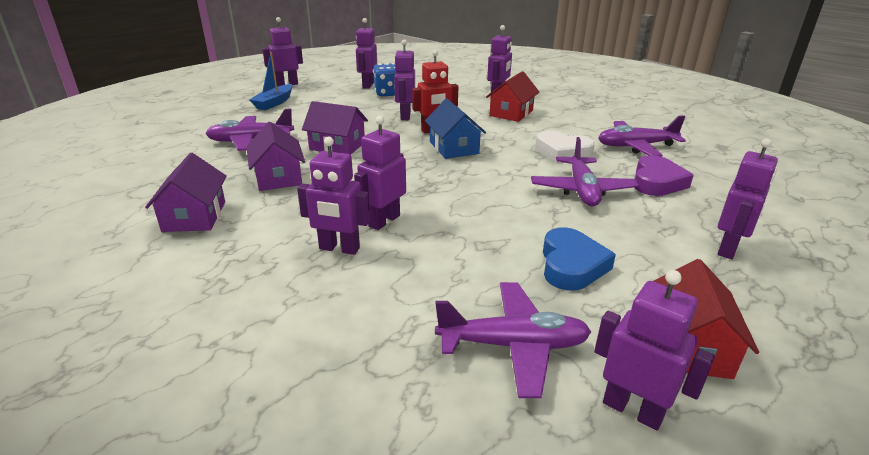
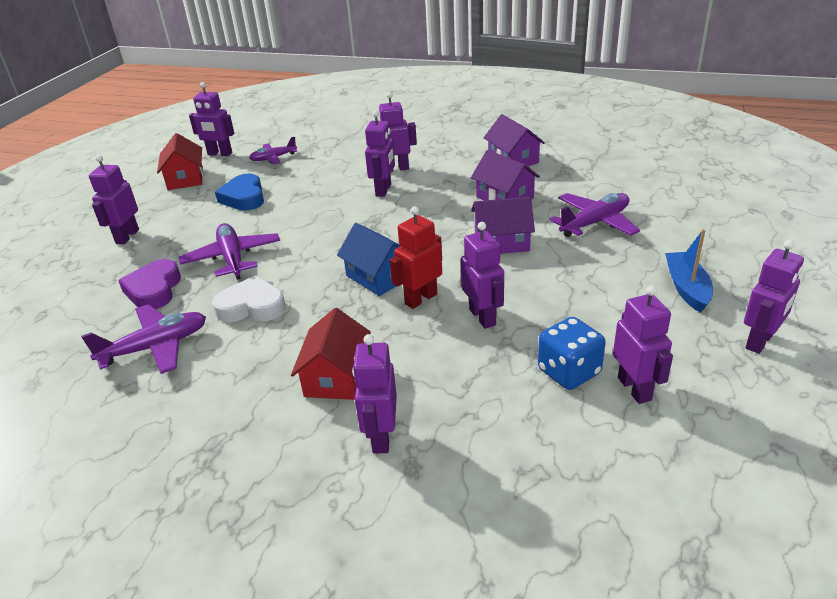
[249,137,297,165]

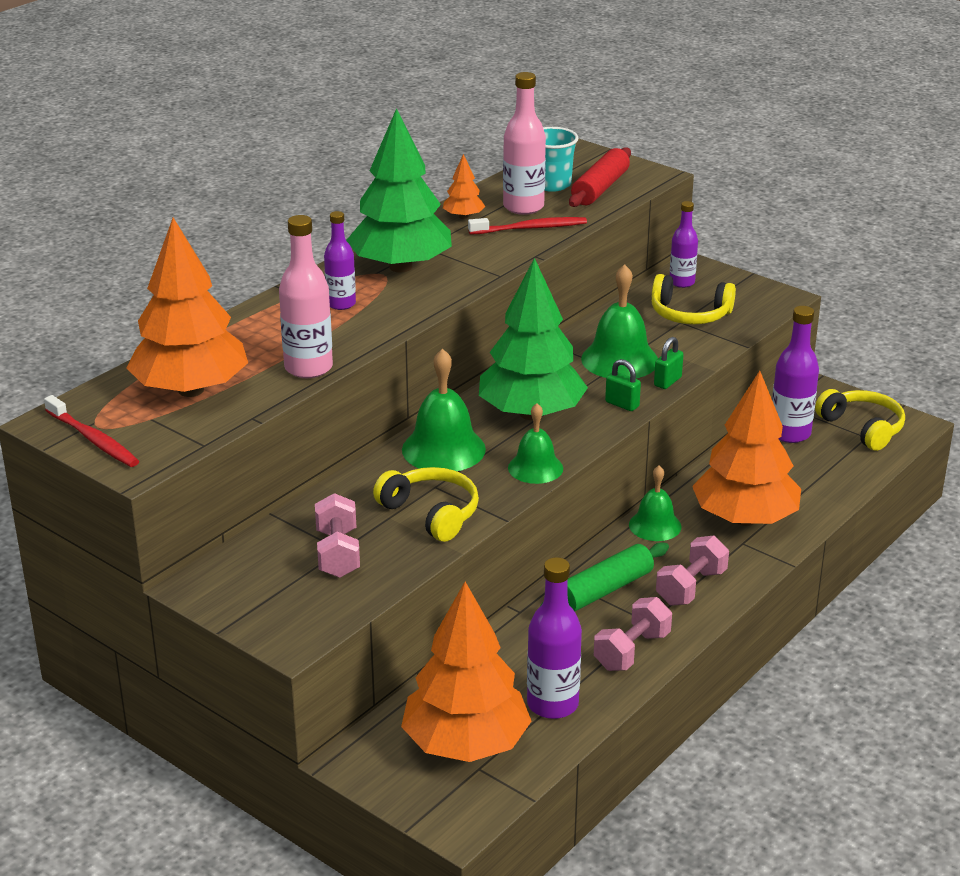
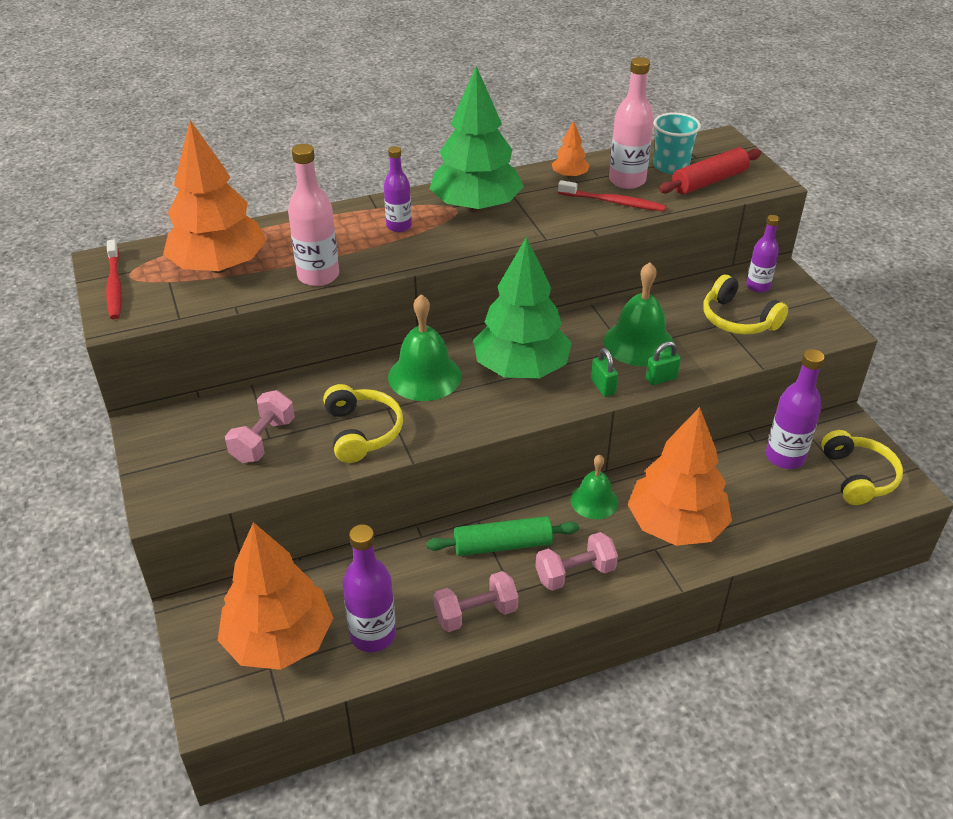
[508,403,563,484] (first image)

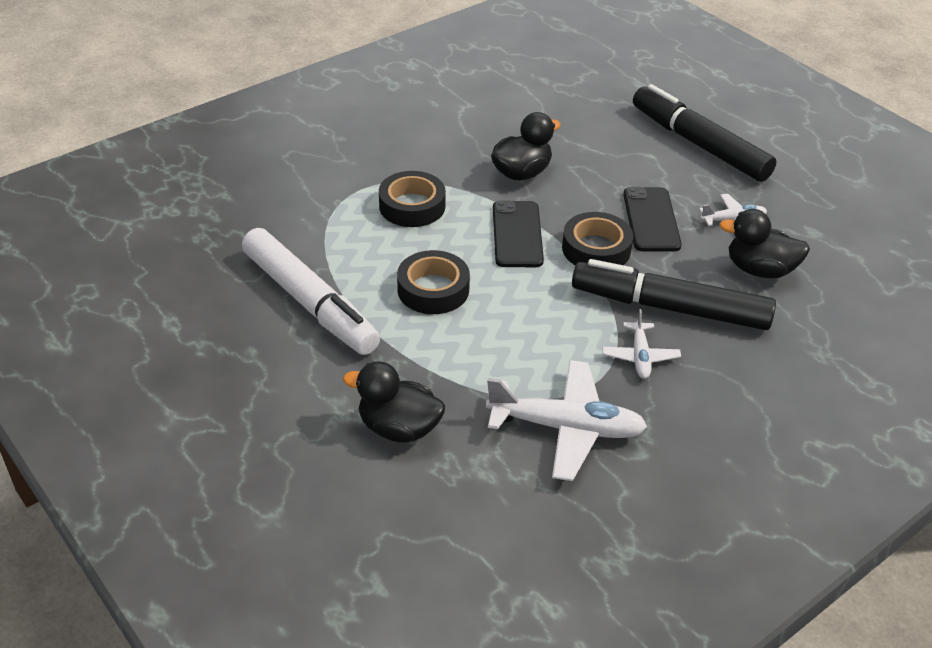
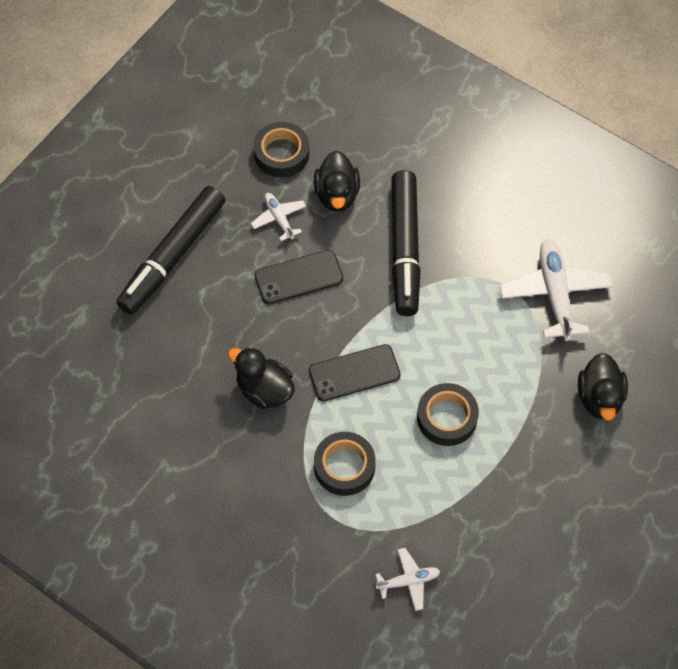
[253,122,309,177]
[242,228,380,355] (first image)
[375,548,440,611]

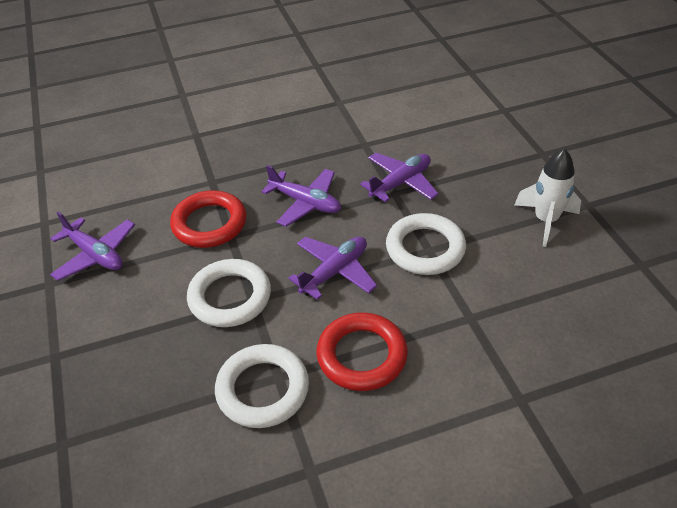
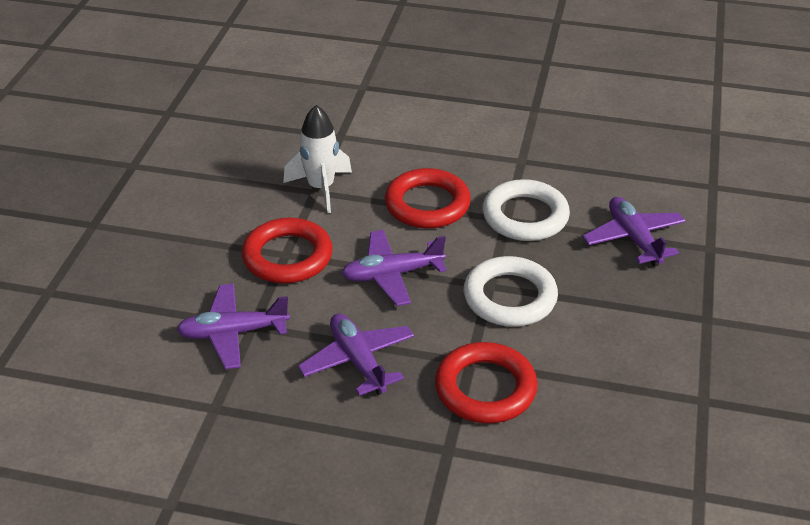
[283,105,352,213]
[583,197,686,267]
[242,218,333,283]

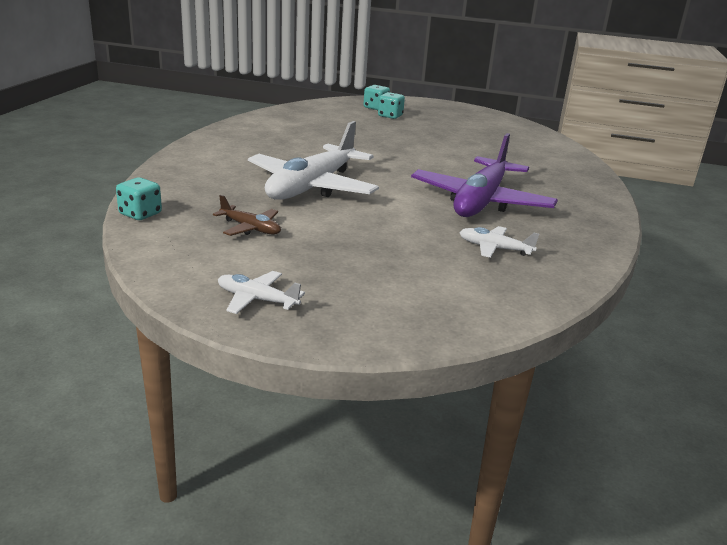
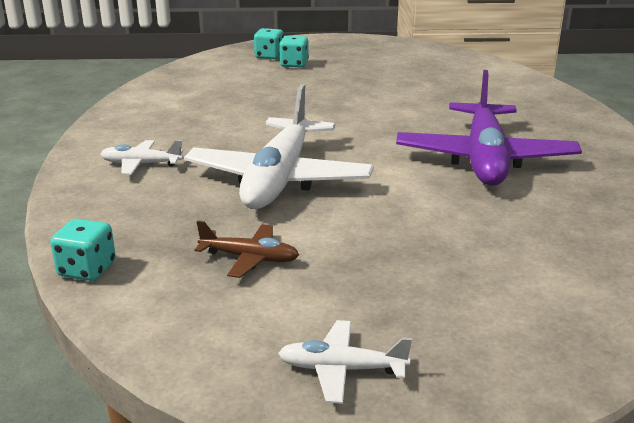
[101,140,184,175]

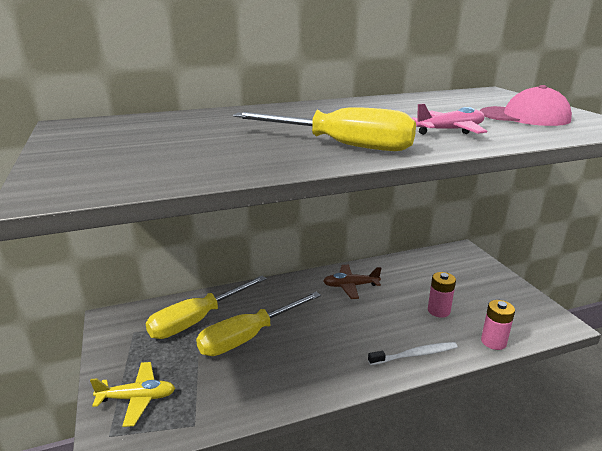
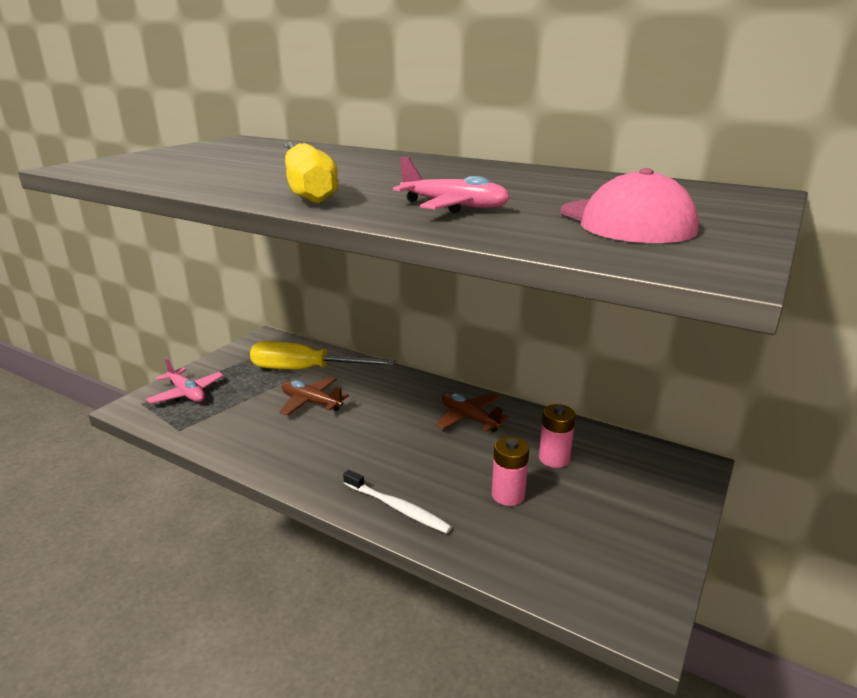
[279,376,349,416]
[539,404,576,468]
[146,358,224,404]

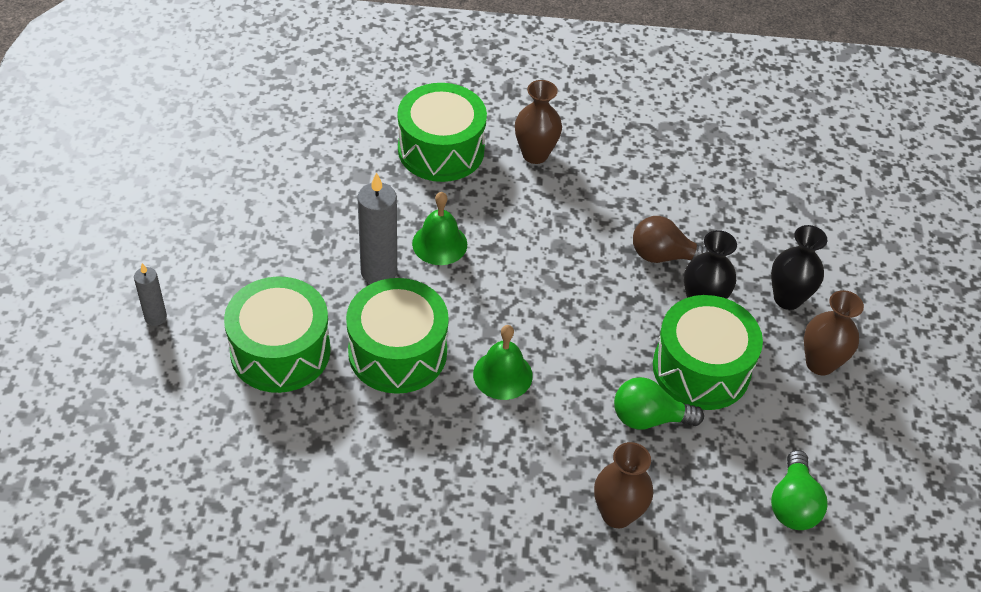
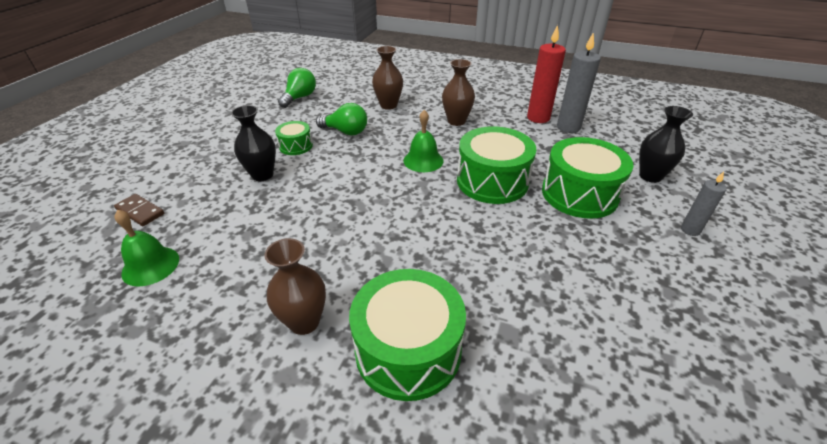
[557,32,601,133]
[114,210,179,287]
[633,216,709,263] (first image)
[639,106,693,183]
[442,59,475,126]
[275,121,313,155]
[527,25,566,123]
[114,194,164,226]

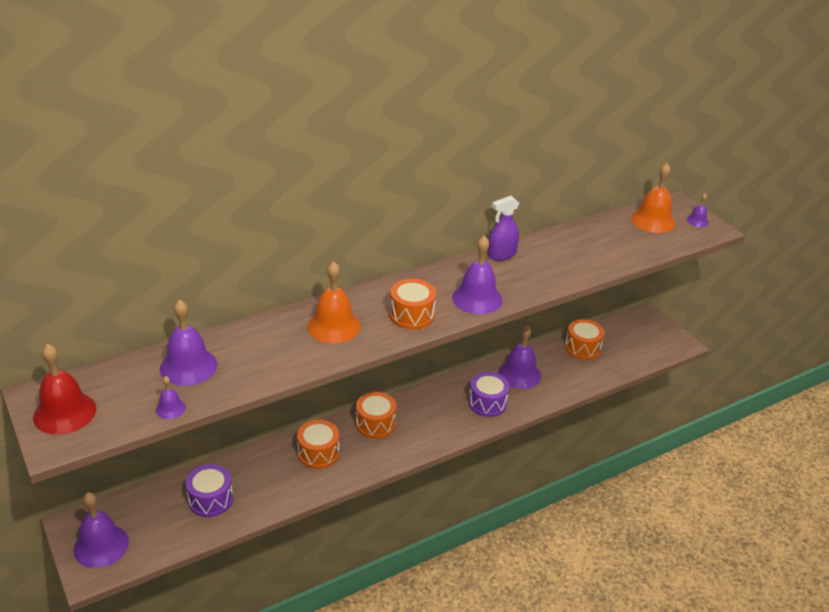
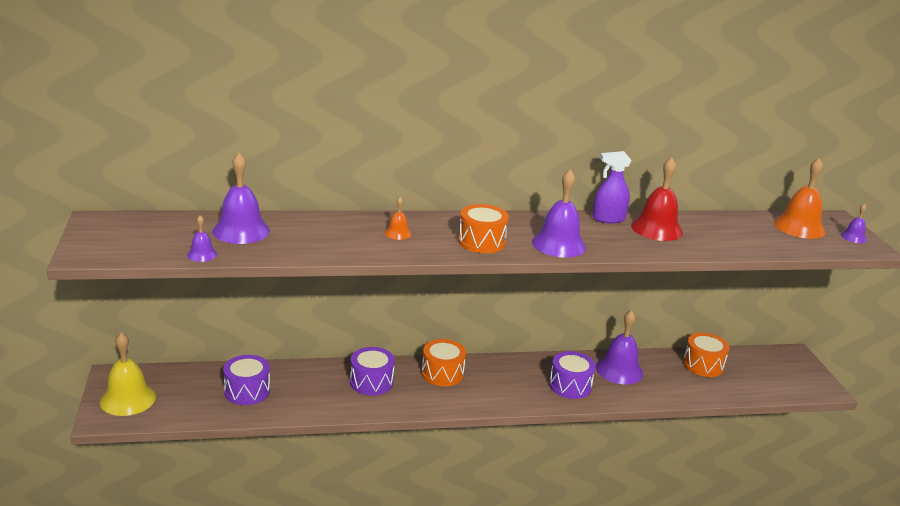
[385,197,411,240]
[631,157,683,241]
[350,347,395,396]
[100,332,156,416]

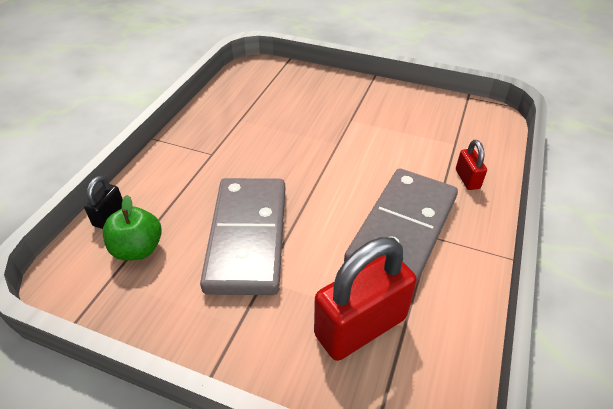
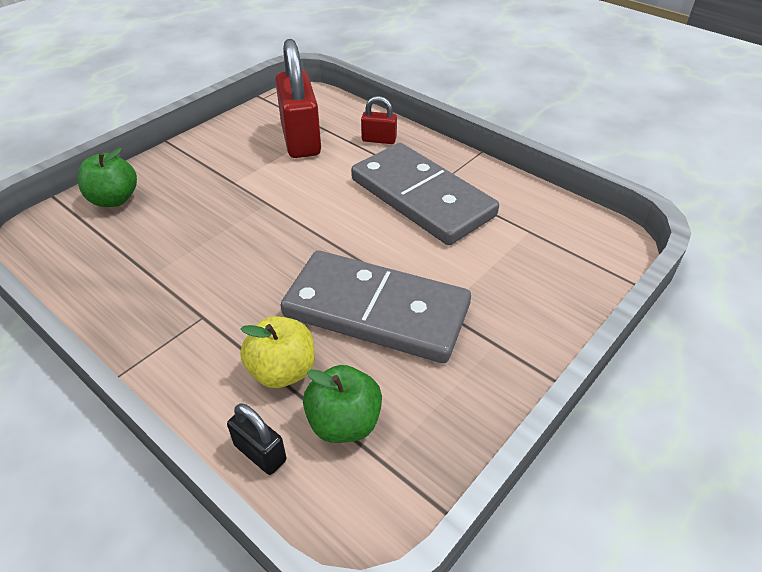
[275,39,321,158]
[77,148,137,207]
[240,316,315,388]

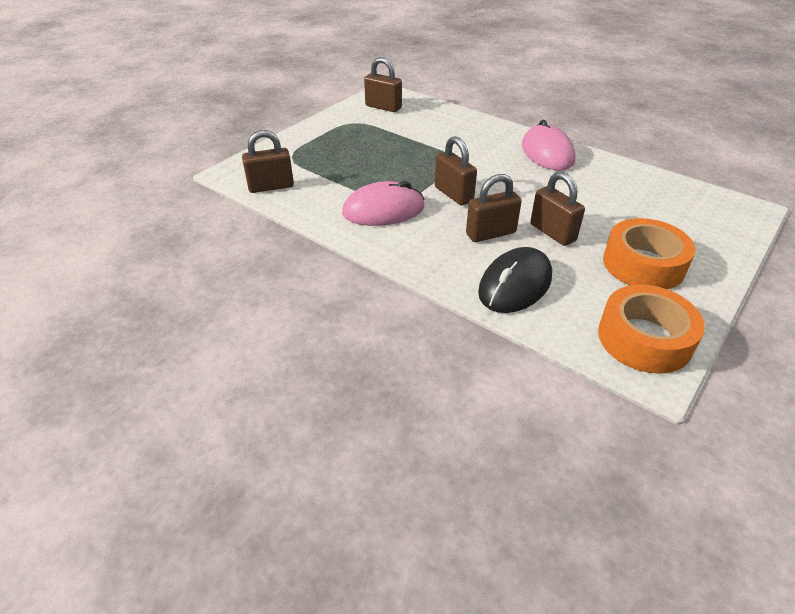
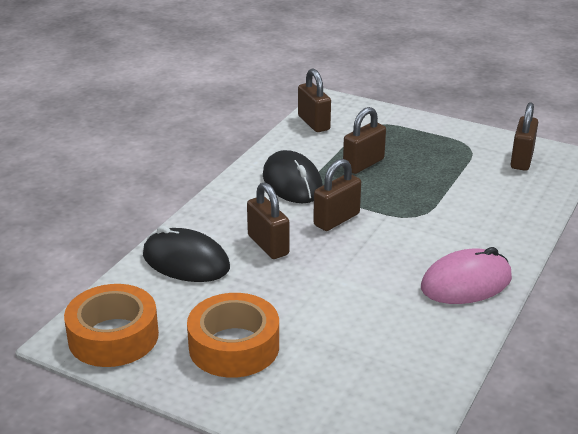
[343,107,386,174]
[263,150,323,203]

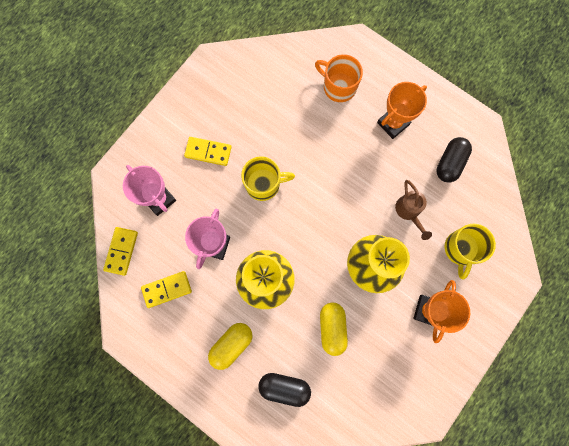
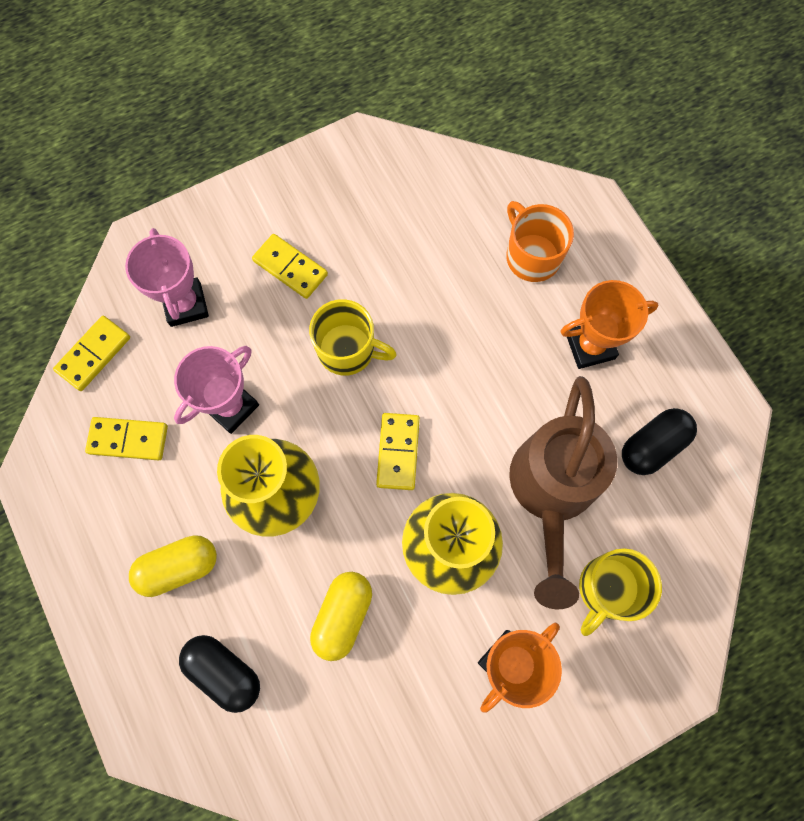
[509,376,617,609]
[376,413,420,490]

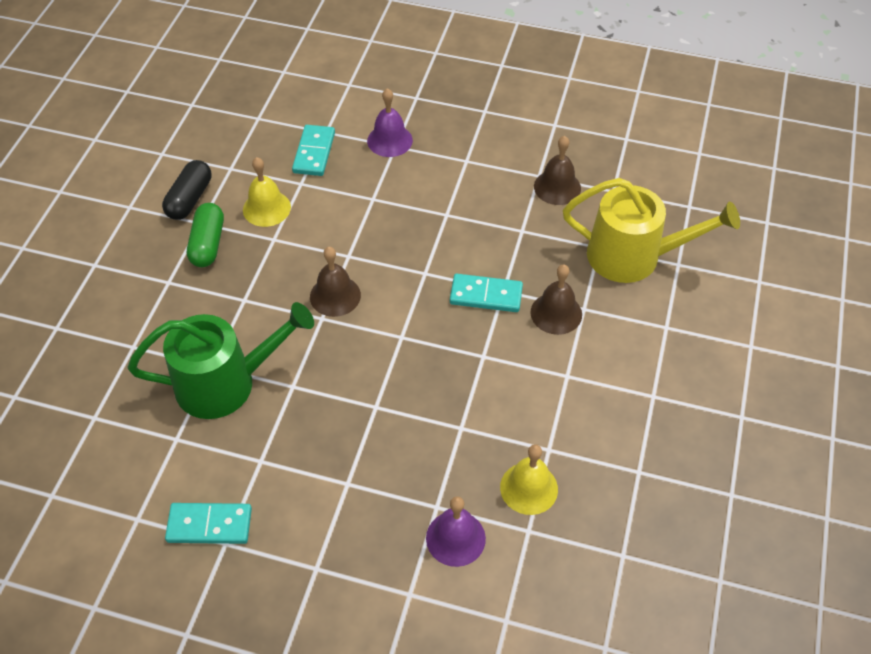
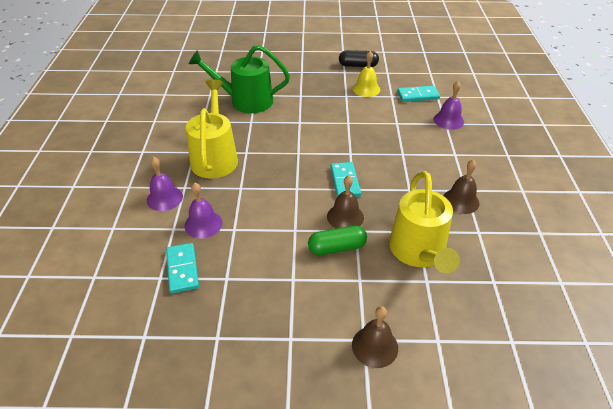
[308,226,367,255]
[352,306,398,368]
[189,45,290,113]
[185,183,222,238]
[166,243,199,293]
[186,79,238,179]

